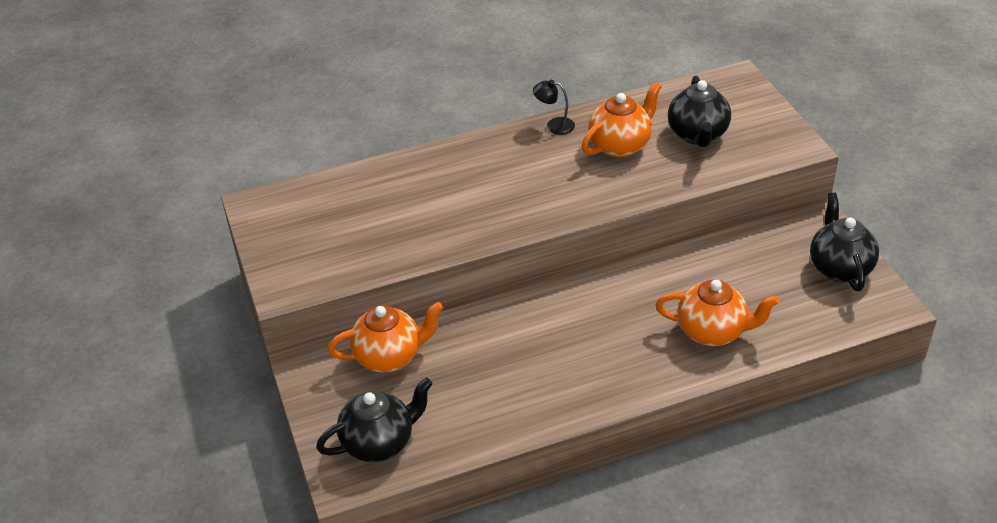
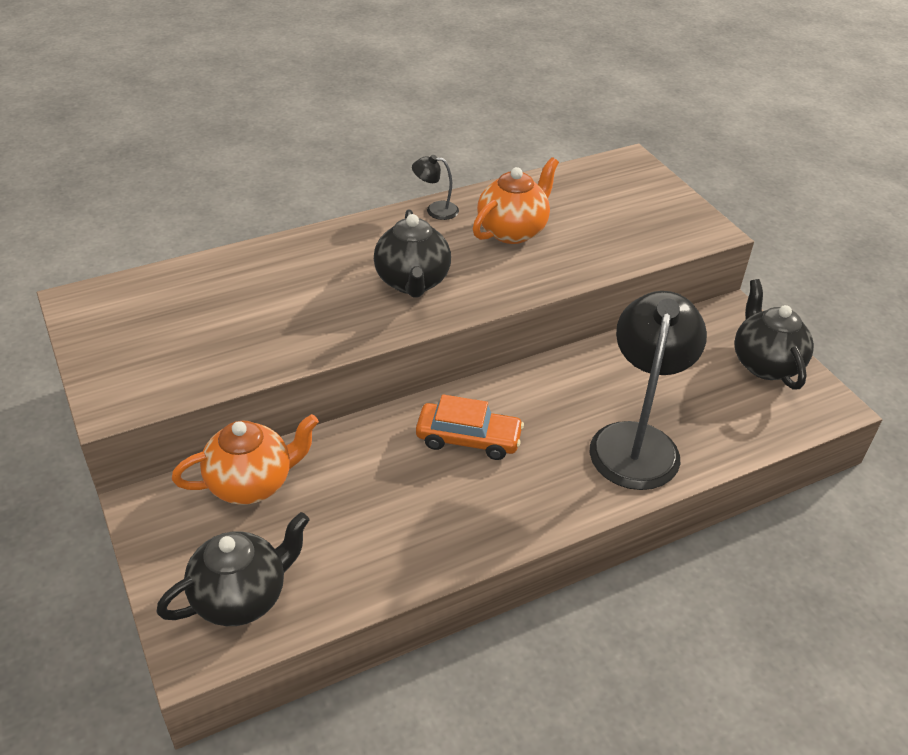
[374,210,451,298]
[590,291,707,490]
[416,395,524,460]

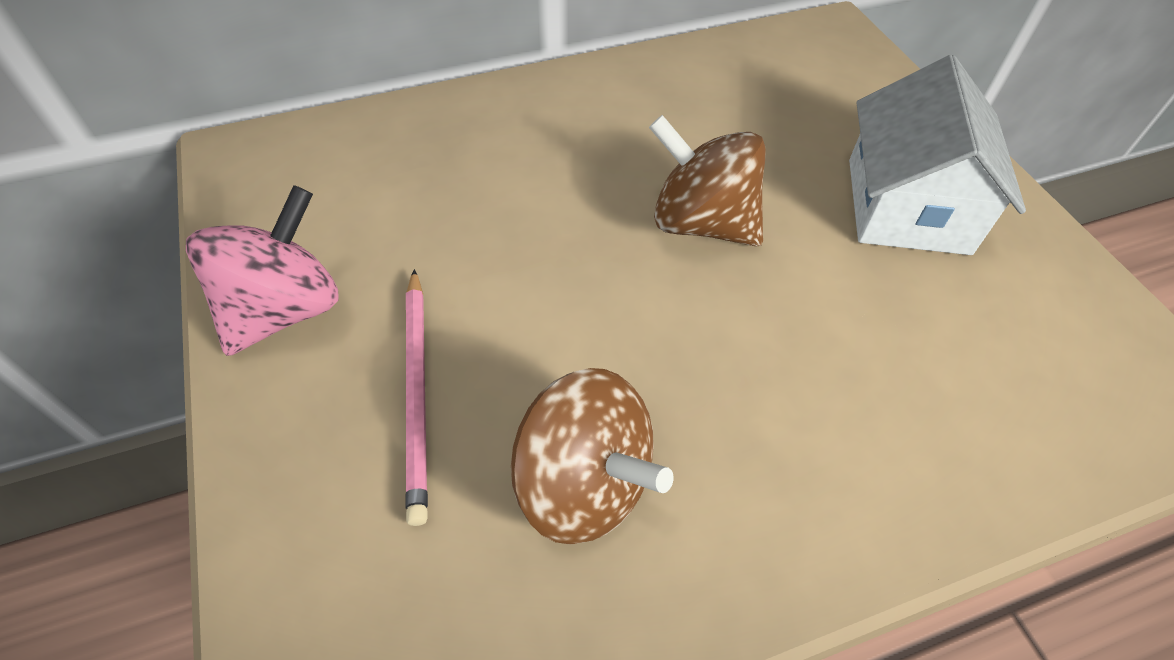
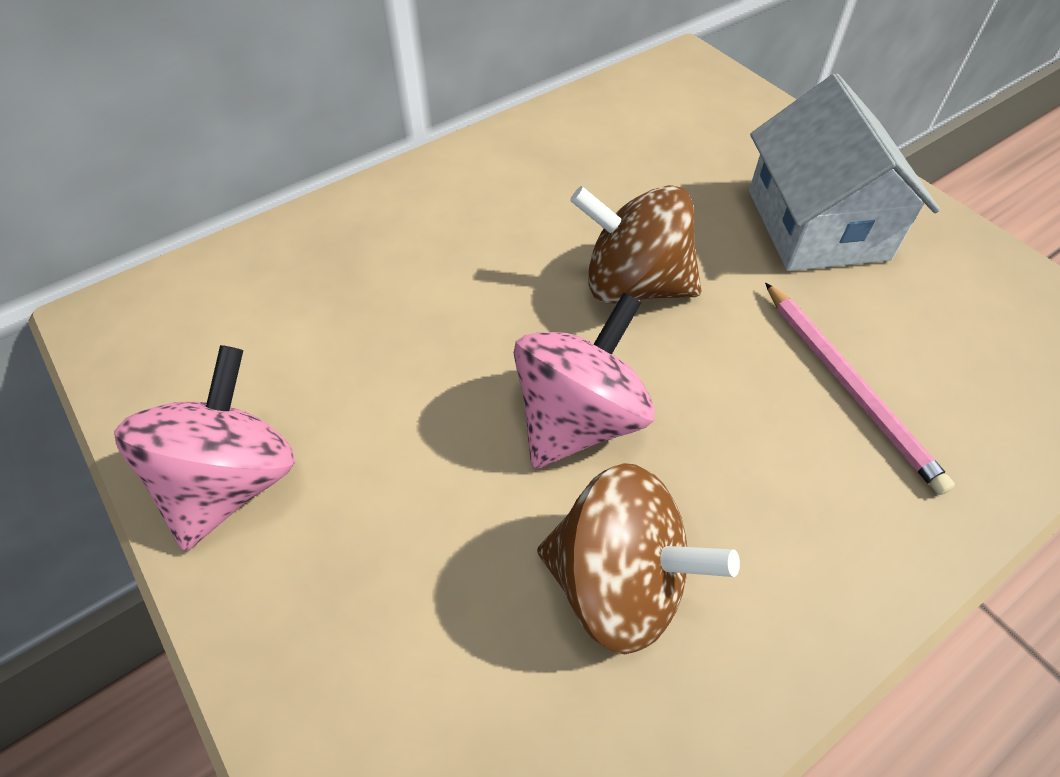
[765,282,955,495]
[514,293,655,468]

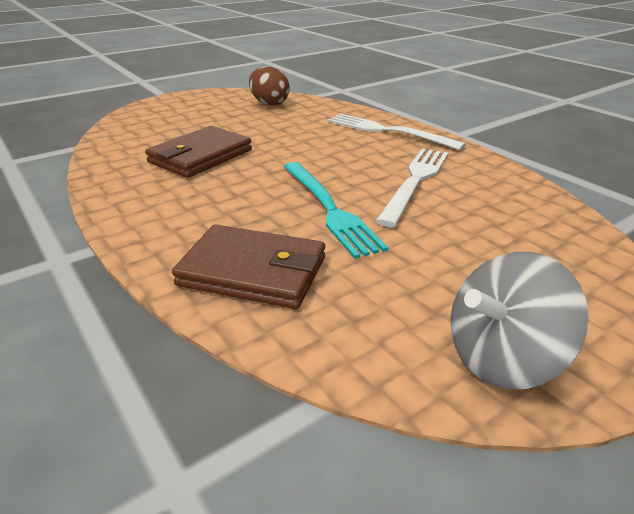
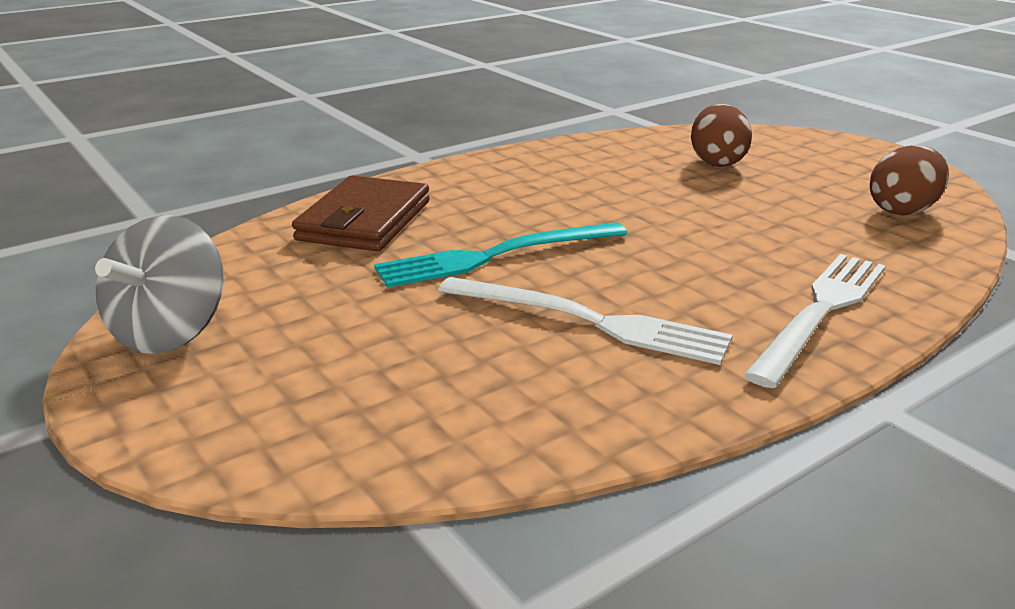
[145,126,252,178] (first image)
[95,215,224,354]
[691,104,752,167]

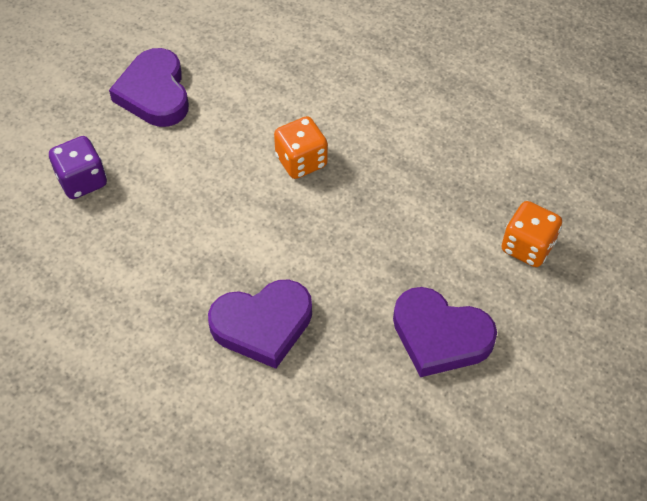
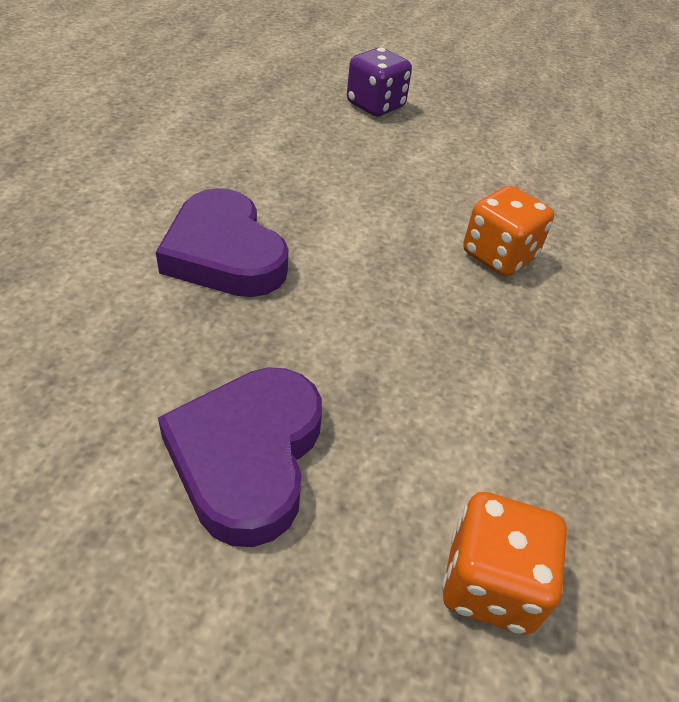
[109,48,189,127] (first image)

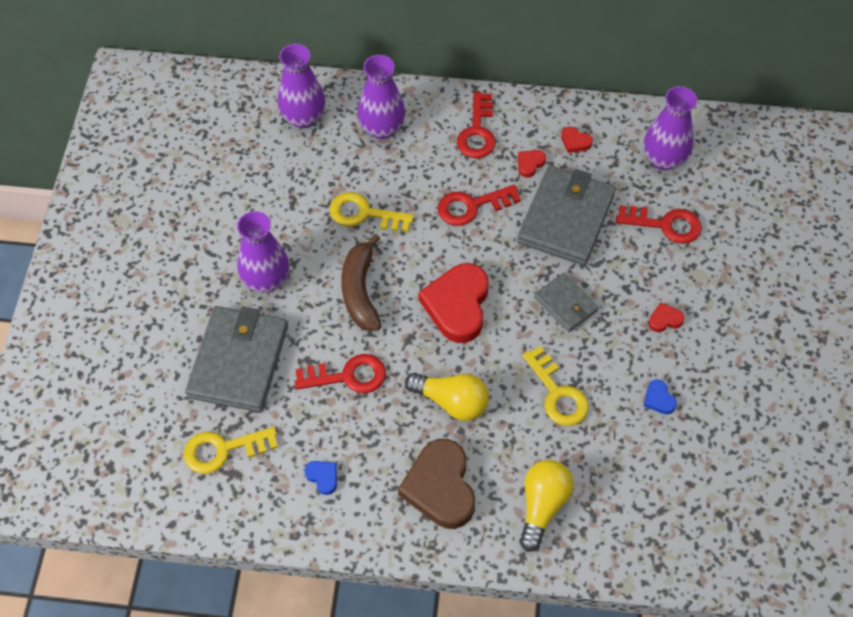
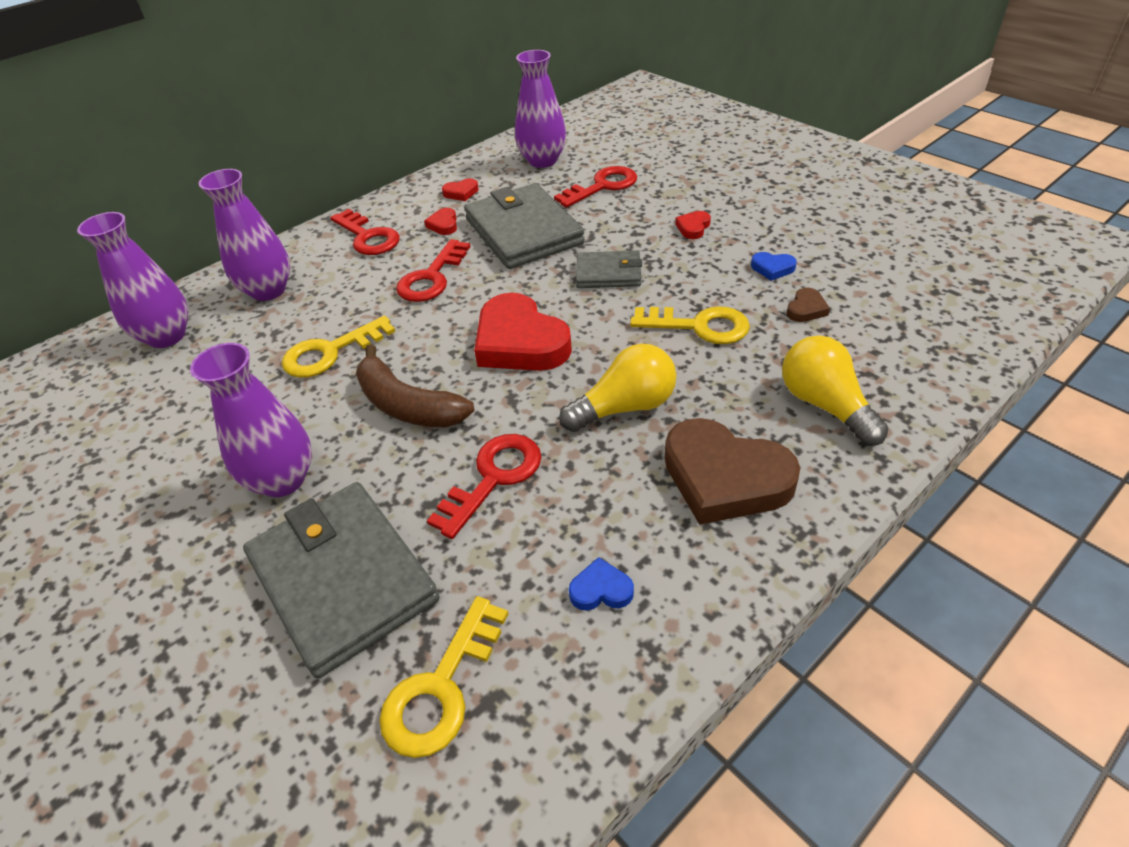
[786,288,830,322]

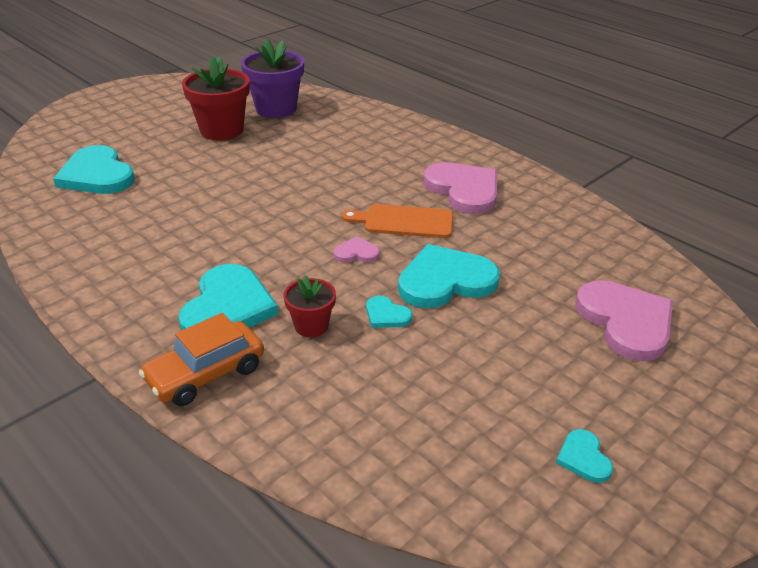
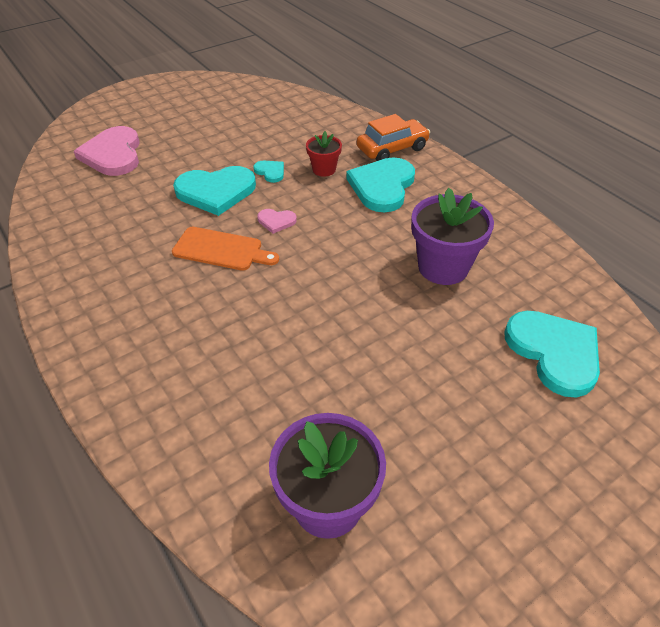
[182,56,250,141] (first image)
[424,162,497,214] (first image)
[556,429,613,483] (first image)
[411,188,494,285]

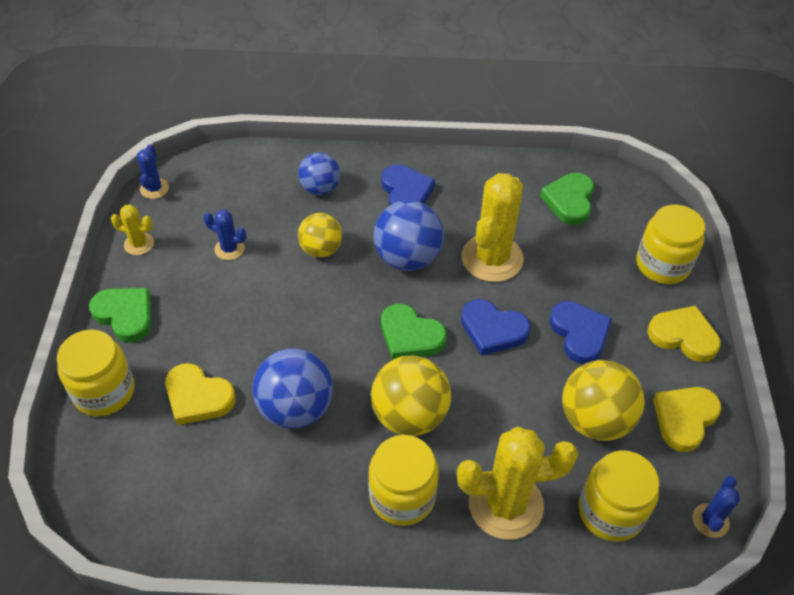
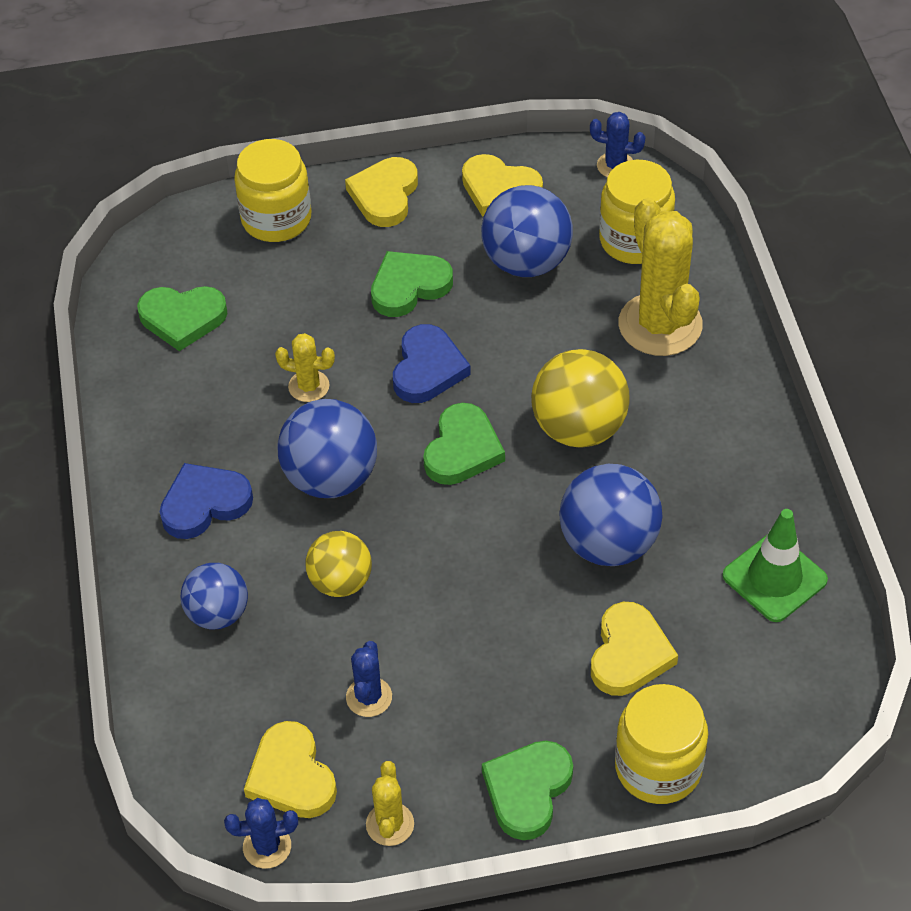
[275,333,335,402]
[371,251,453,317]
[481,185,573,277]
[368,435,439,526] (first image)
[722,509,828,622]
[244,721,337,818]

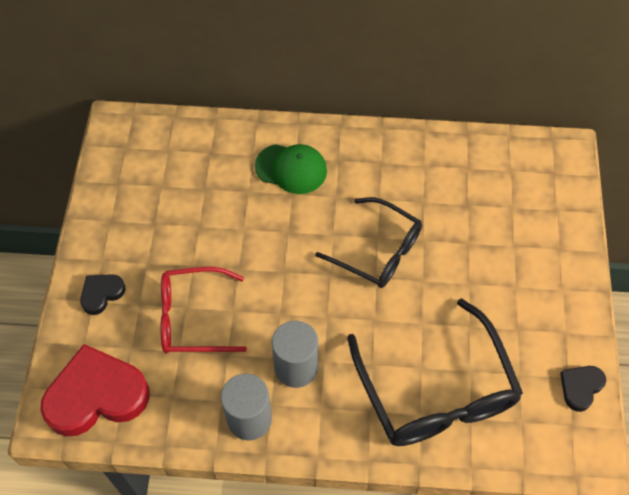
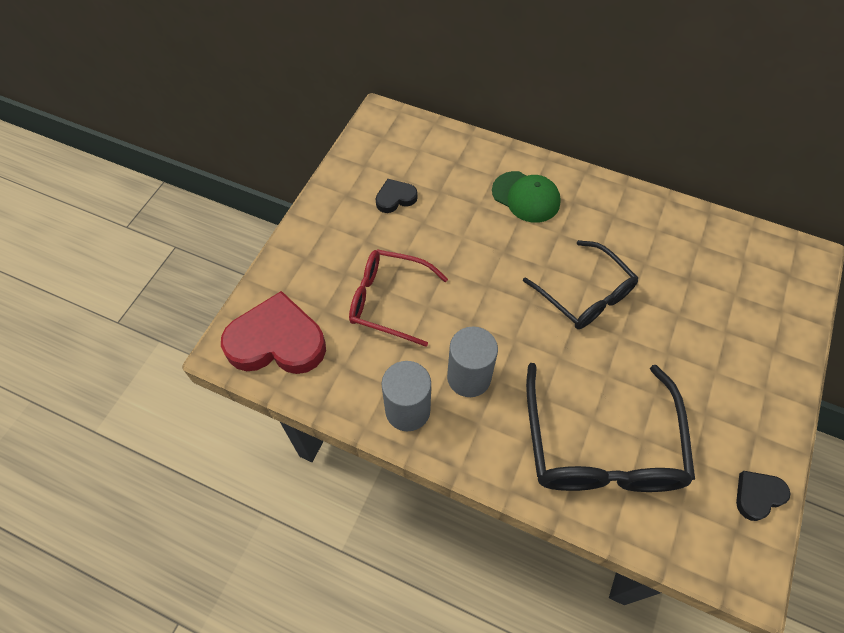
[376,179,418,213]

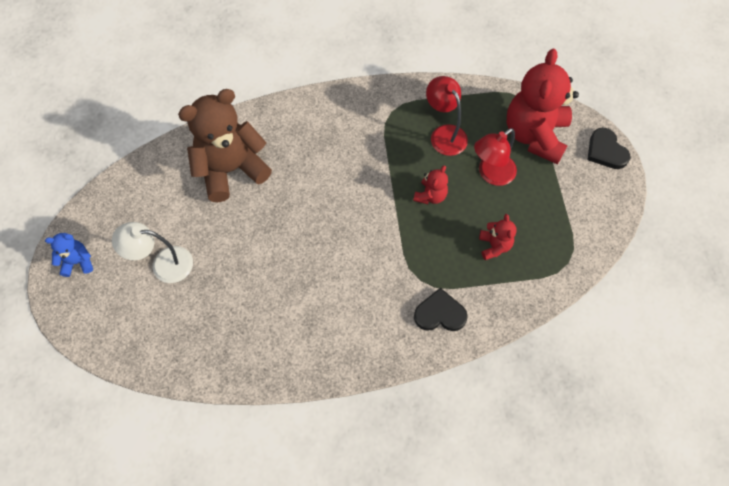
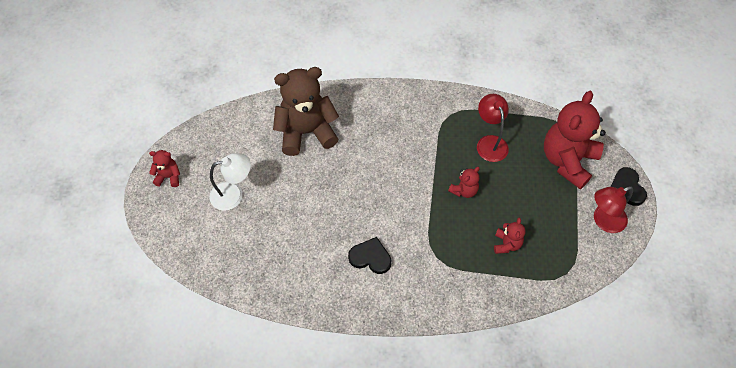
[594,187,633,233]
[209,153,251,211]
[149,150,180,187]
[348,237,391,274]

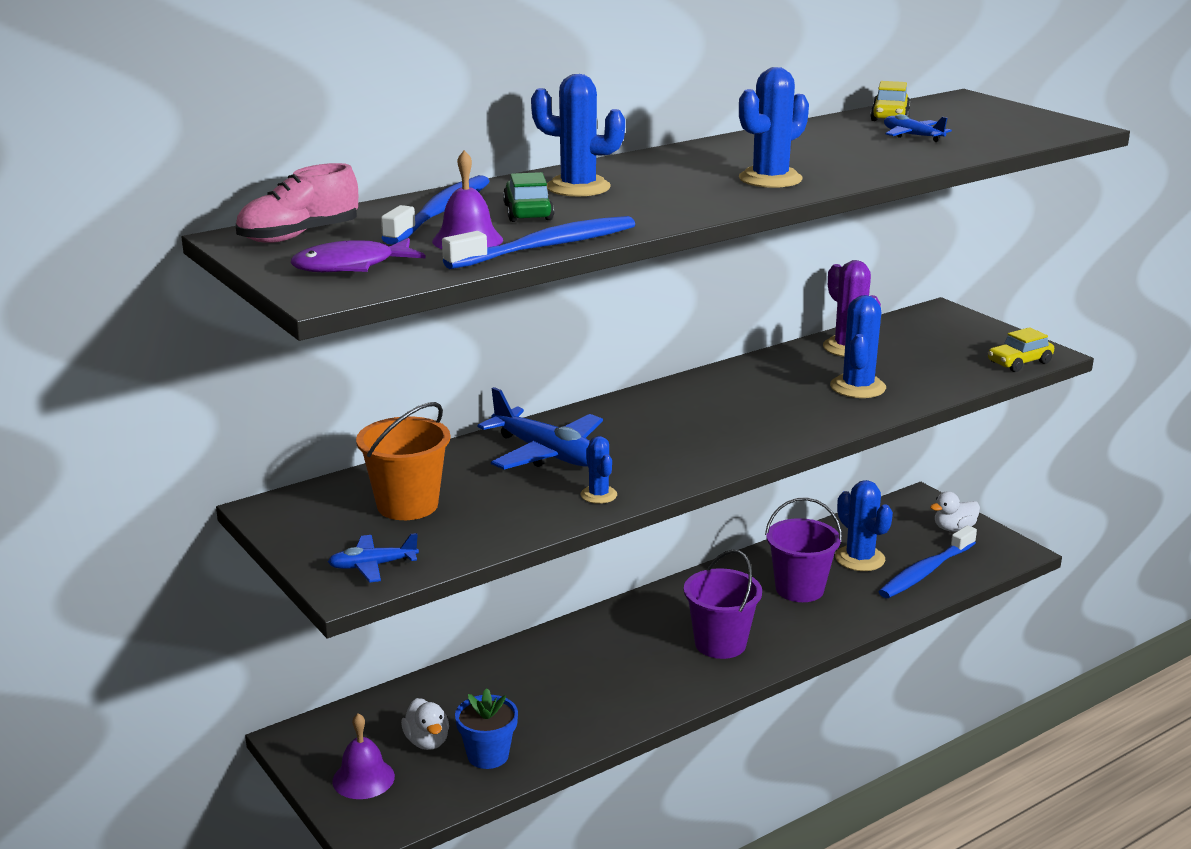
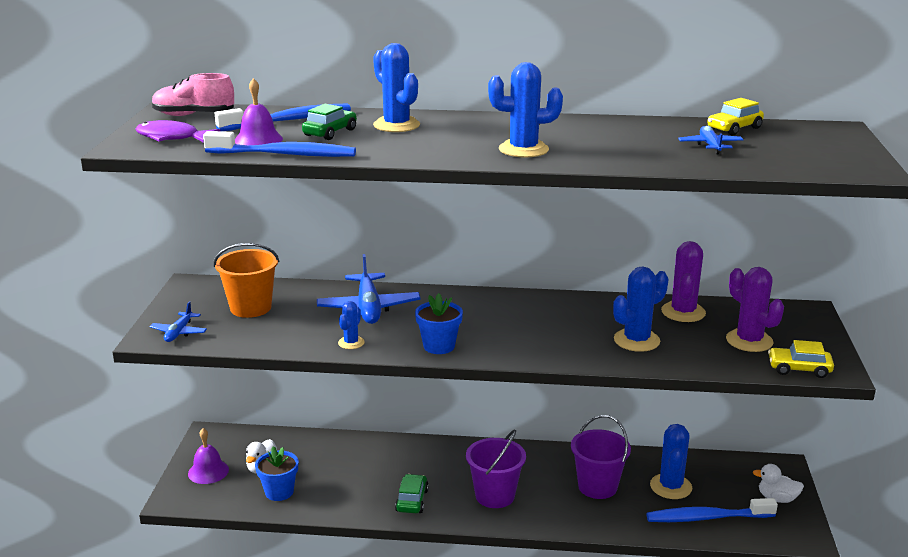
[149,301,207,342]
[726,267,784,352]
[415,293,463,354]
[395,474,429,513]

